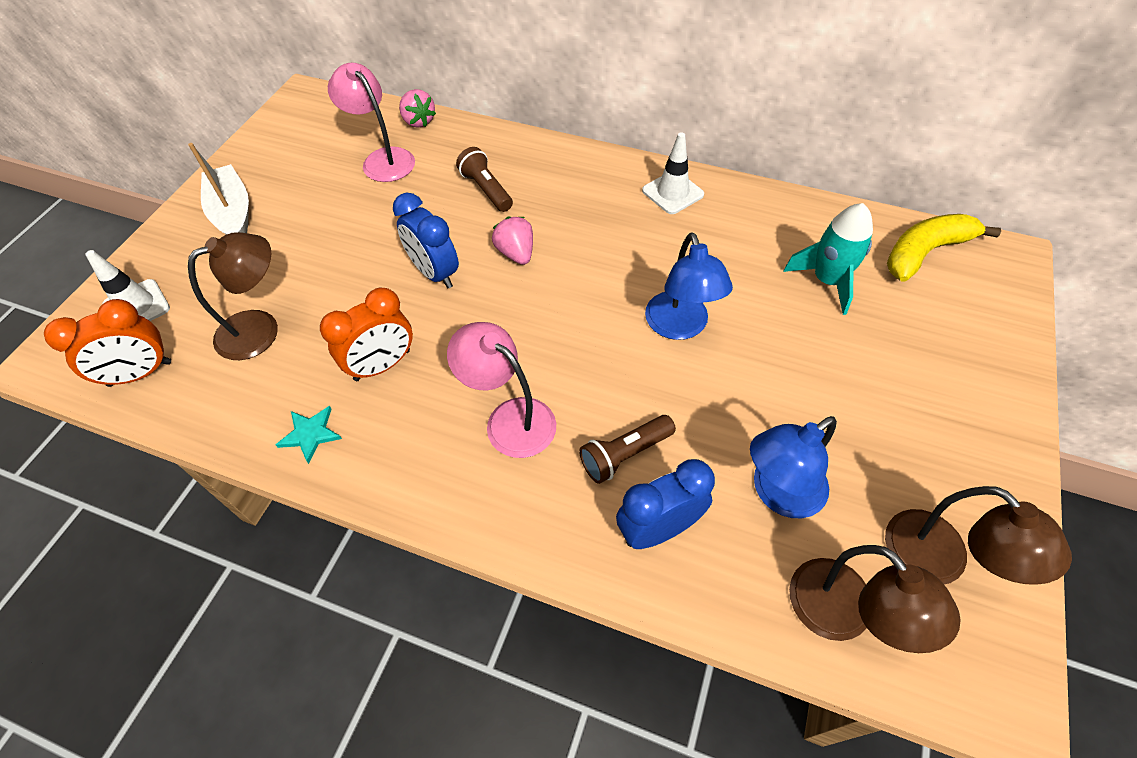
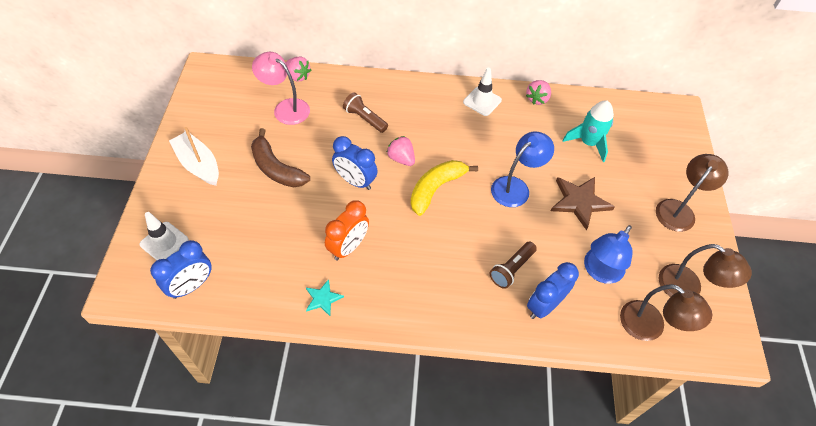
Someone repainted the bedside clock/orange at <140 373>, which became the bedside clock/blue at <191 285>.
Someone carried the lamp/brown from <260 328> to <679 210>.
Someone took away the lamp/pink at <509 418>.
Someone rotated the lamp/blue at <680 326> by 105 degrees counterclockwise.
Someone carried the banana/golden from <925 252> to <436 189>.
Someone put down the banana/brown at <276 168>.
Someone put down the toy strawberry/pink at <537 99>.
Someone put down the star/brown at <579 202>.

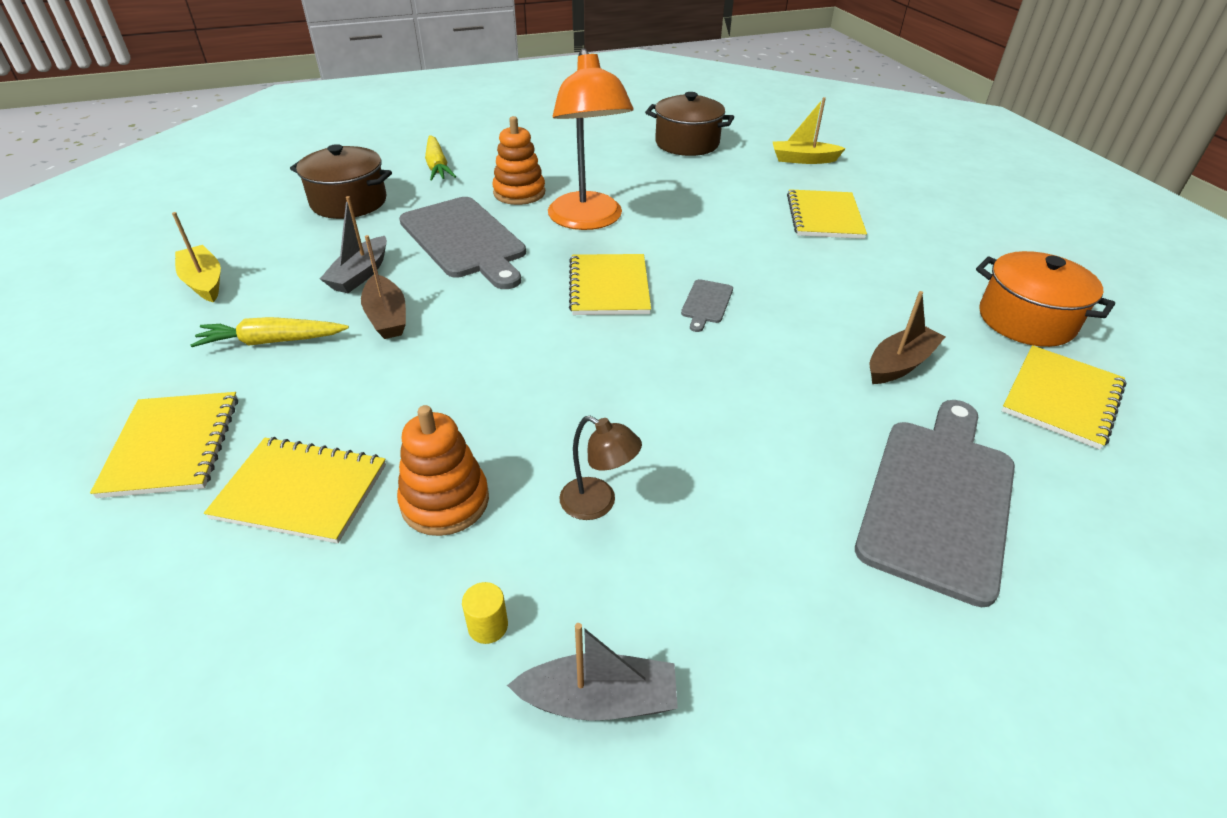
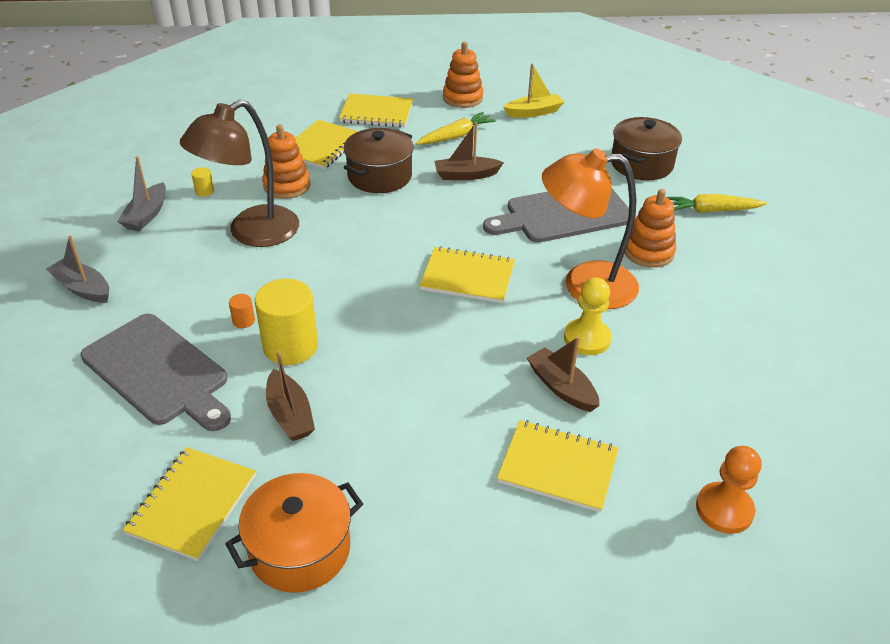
Someone rotated the root vegetable/golden at <272 341> by 45 degrees clockwise.
Someone carried the boat/grey from <360 274> to <83 288>.
Someone scaled the lamp/brown at <598 504> by 2.14.
Someone carried the cooking pot/brown from <687 143> to <379 176>.
Someone took away the bread board/grey at <706 303>.
Someone swapped the boat/golden at <803 160> for the game pawn/orange at <724 509>.
Someone rotated the notepad/golden at <1061 398> by 60 degrees clockwise.
Someone put down the cylinder/orange at <243 321>.
Someone put down the cylinder/golden at <290 346>.
Someone put down the stacking toy/orange at <462 98>.
Someone put down the boat/brown at <561 387>.
Someone put down the game pawn/golden at <587 338>.

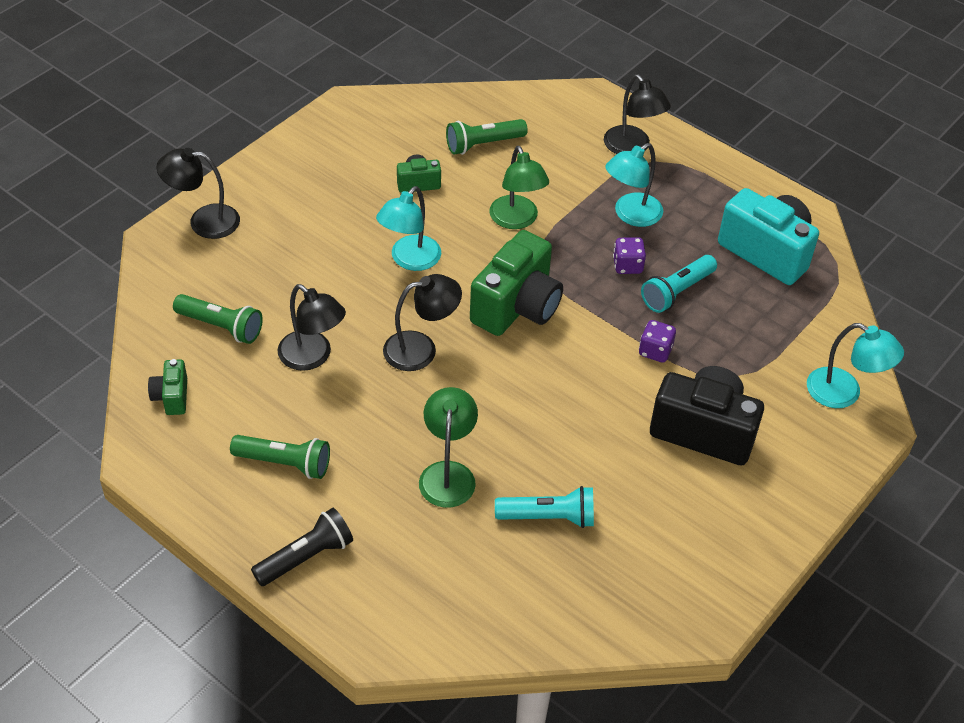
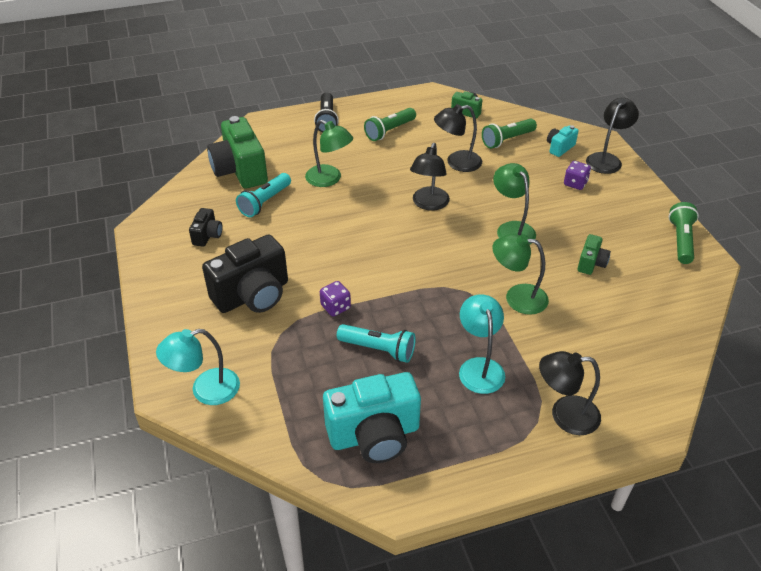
Someone repainted the lamp/teal at <409 260>, which became the lamp/green at <511 229>.
Someone carried the flashlight/green from <483 144> to <681 240>.
Someone carried the photo camera/green from <517 307> to <240 171>.
Someone carried the dice/violet from <627 266> to <575 184>.
Someone rotated the flashlight/teal at <676 292> by 120 degrees clockwise.
Someone put down the photo camera/jet-black at <207 236>.
Someone put down the photo camera/teal at <559 148>.

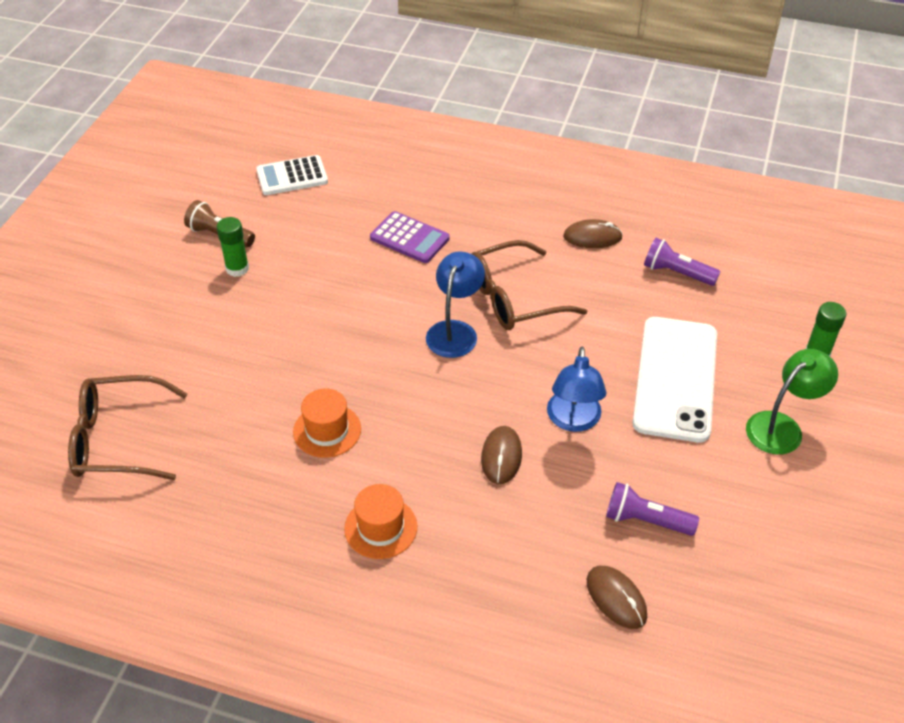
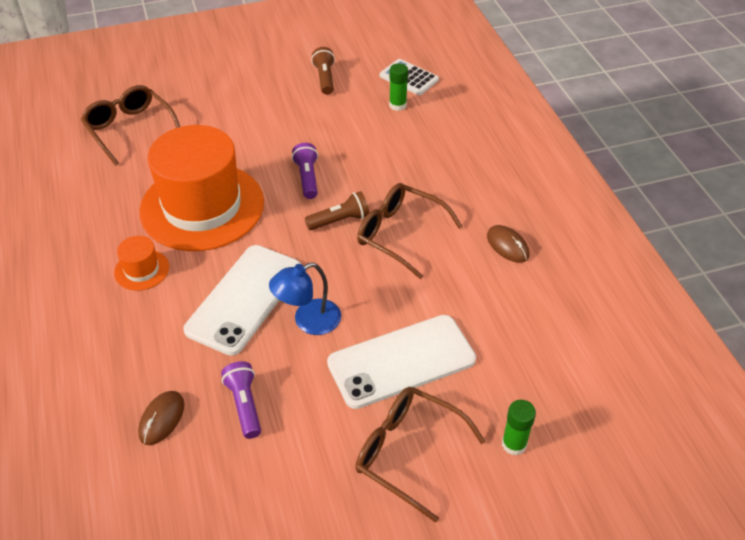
Someone carried the glue/green from <237 268> to <397 105>.
Someone scaled the hat/orange at <327 430> by 2.44.
Someone took away the pocket calculator/violet at <409 238>.
Someone swapped the lamp/blue at <455 331> for the flashlight/brown at <340 220>.
Someone swapped the computer mouse/brown at <501 456> for the mobile phone/pure white at <244 299>.
Someone carried the flashlight/violet from <676 273> to <307 178>.
Someone swapped the lamp/green at <782 426> for the eyeglasses/brown at <407 452>.

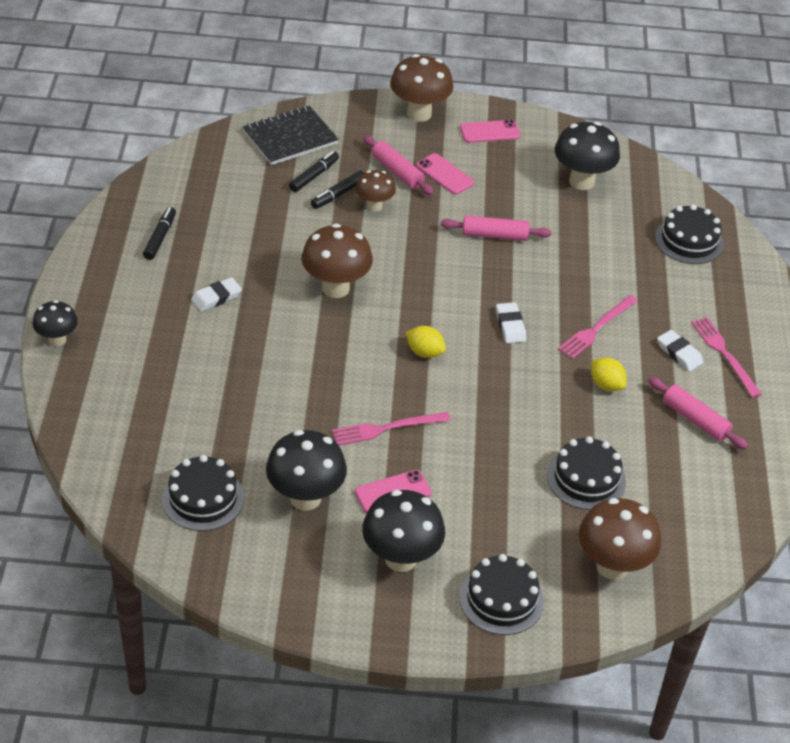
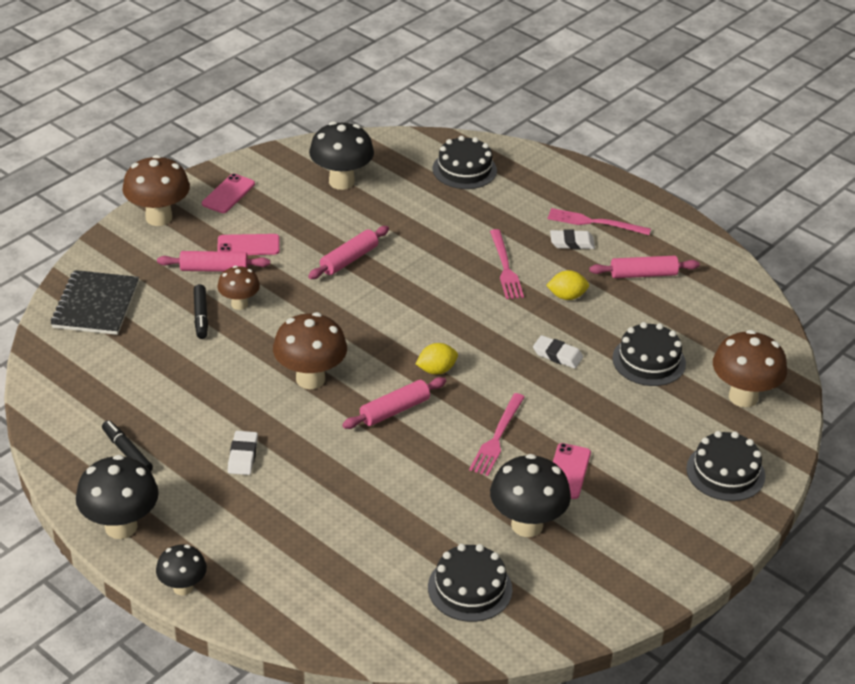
Someone took away the felt pen/jet-black at <314 176>.
Someone carried the toadstool/jet-black from <400 558> to <121 527>.
Someone carried the pencil eraser/pure white from <510 326> to <557 355>.
Someone put down the rolling pin/pink at <394 410>.

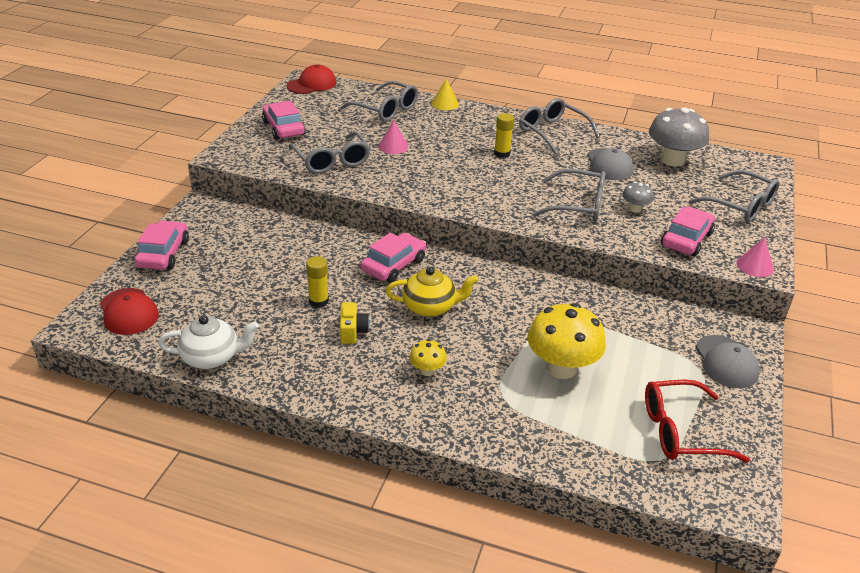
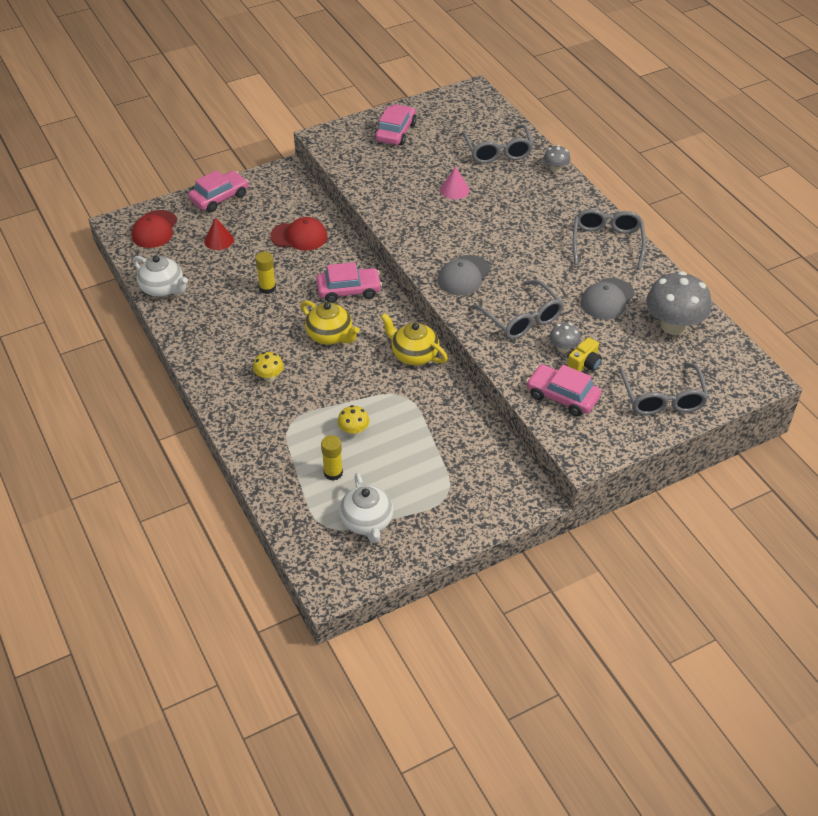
Someone carried the cap/red from <312 84> to <299 236>.
Someone took away the eyeglasses/grey at <331 160>.
Someone carried the photo camera/golden from <352 331> to <584 364>.
Someone swapped the cone shape/golden at <445 104> for the toadstool/grey at <555 169>.
Someone carried the glue/golden from <502 153> to <333 473>.
Someone scaled the toadstool/golden at <561 368> by 0.48.
Someone swapped the eyeglasses/red at <682 431> for the china teapot/pure white at <367 522>.
Someone rotated the car/pink at <686 239> by 135 degrees counterclockwise.
Someone carried the cap/grey from <726 362> to <464 276>.
Someone took away the cone shape/pink at <754 266>.
Someone put down the cone shape/red at <219 240>.
Someone put down the china teapot/golden at <414 355>.

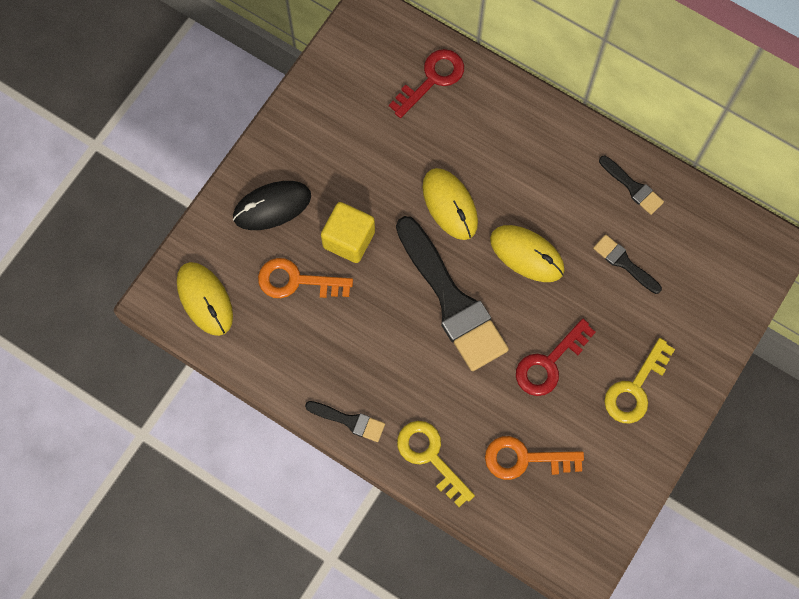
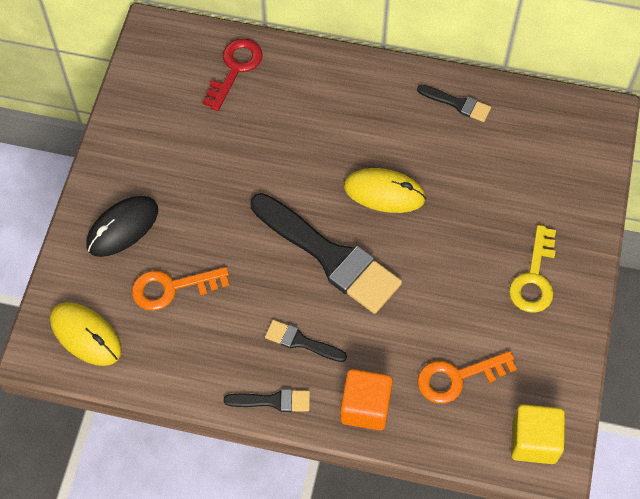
Someone carried the cube/golden from <349 239> to <534 441>.
Someone swapped the door key/golden at <430 456> for the cube/orange at <365 407>.
Someone took away the computer mouse/golden at <450 205>.
Someone took away the door key/red at <549 363>.
Someone carried the paintbrush/jet-black from <624 263> to <301 342>.

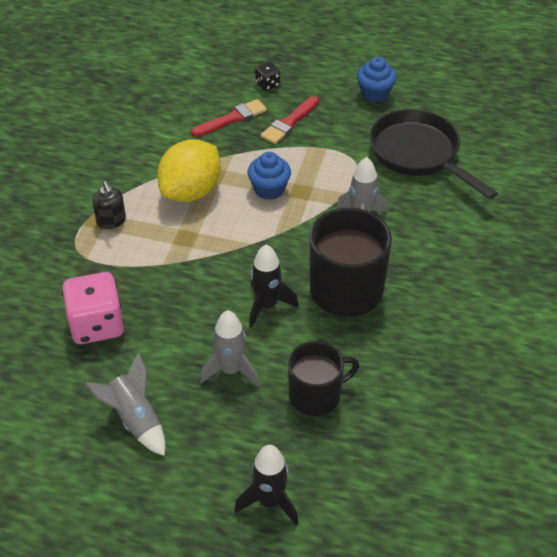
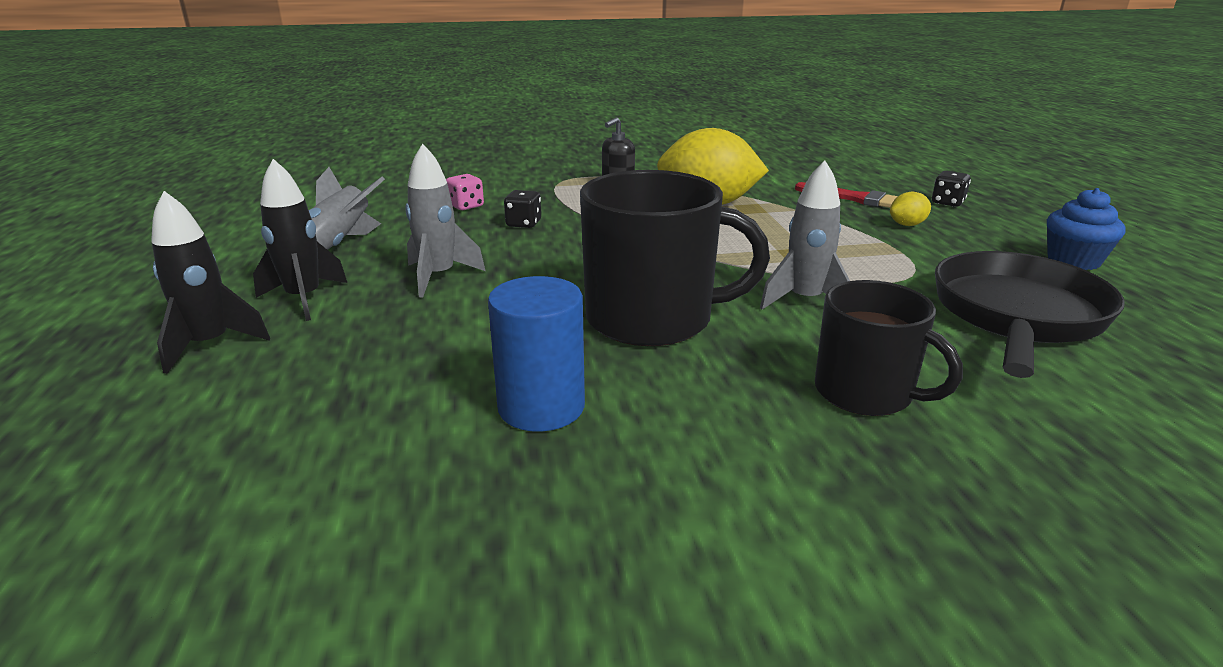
Someone scaled the dice/pink at <97 325> by 0.48.
Someone took away the cupcake/blue at <269 189>.
Someone carried the toy rocket/jet-black from <267 305> to <304 299>.
Someone swapped the paintbrush/red at <289 122> for the lemon/golden at <907 225>.
Someone carried the mug/jet-black from <316 395> to <866 393>.
Someone put down the cylinder/blue at <541 407>.
Someone put down the dice/jet-black at <523 224>.

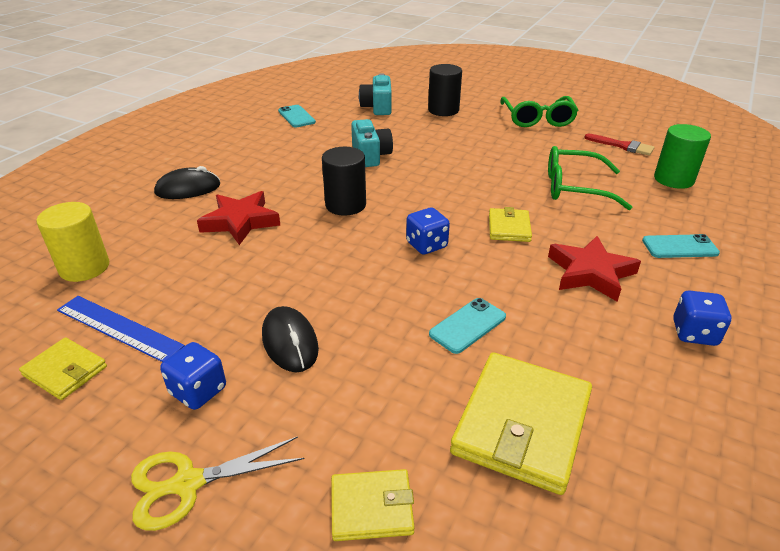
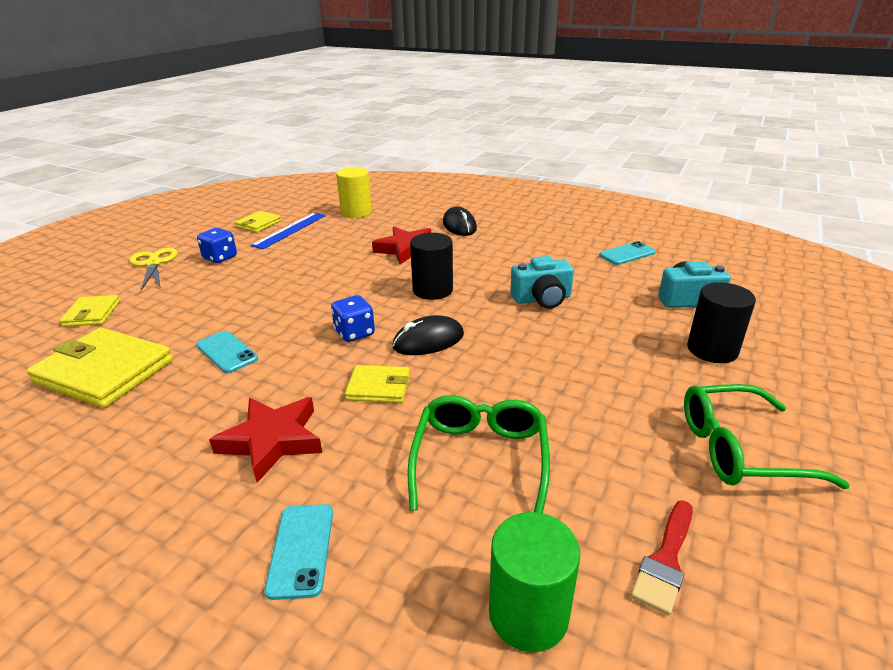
Someone carried the computer mouse/jet-black from <290 342> to <428 341>.
Someone took away the dice/blue at <694 333>.

